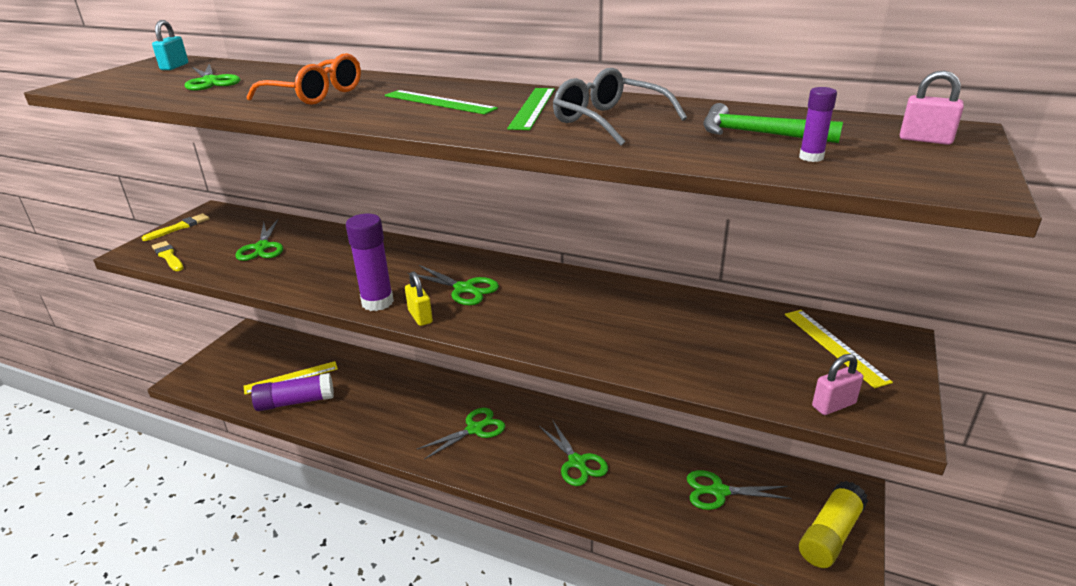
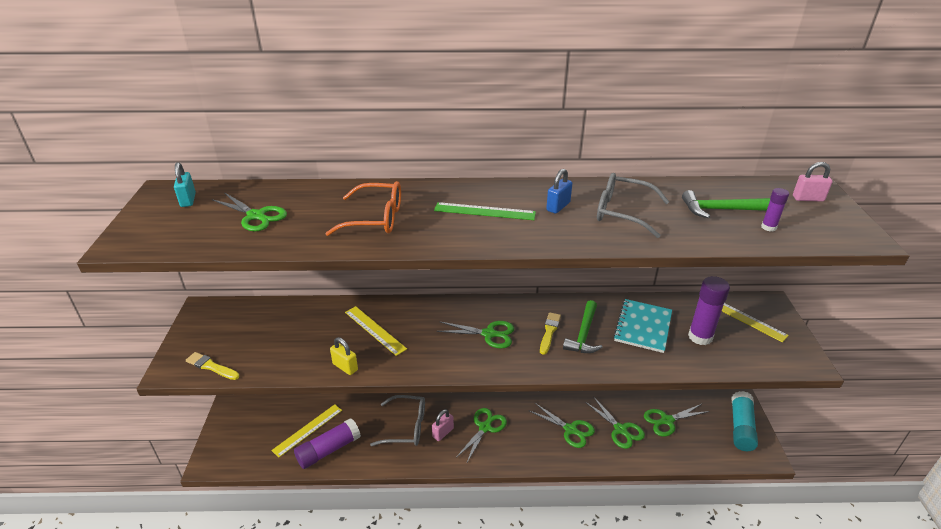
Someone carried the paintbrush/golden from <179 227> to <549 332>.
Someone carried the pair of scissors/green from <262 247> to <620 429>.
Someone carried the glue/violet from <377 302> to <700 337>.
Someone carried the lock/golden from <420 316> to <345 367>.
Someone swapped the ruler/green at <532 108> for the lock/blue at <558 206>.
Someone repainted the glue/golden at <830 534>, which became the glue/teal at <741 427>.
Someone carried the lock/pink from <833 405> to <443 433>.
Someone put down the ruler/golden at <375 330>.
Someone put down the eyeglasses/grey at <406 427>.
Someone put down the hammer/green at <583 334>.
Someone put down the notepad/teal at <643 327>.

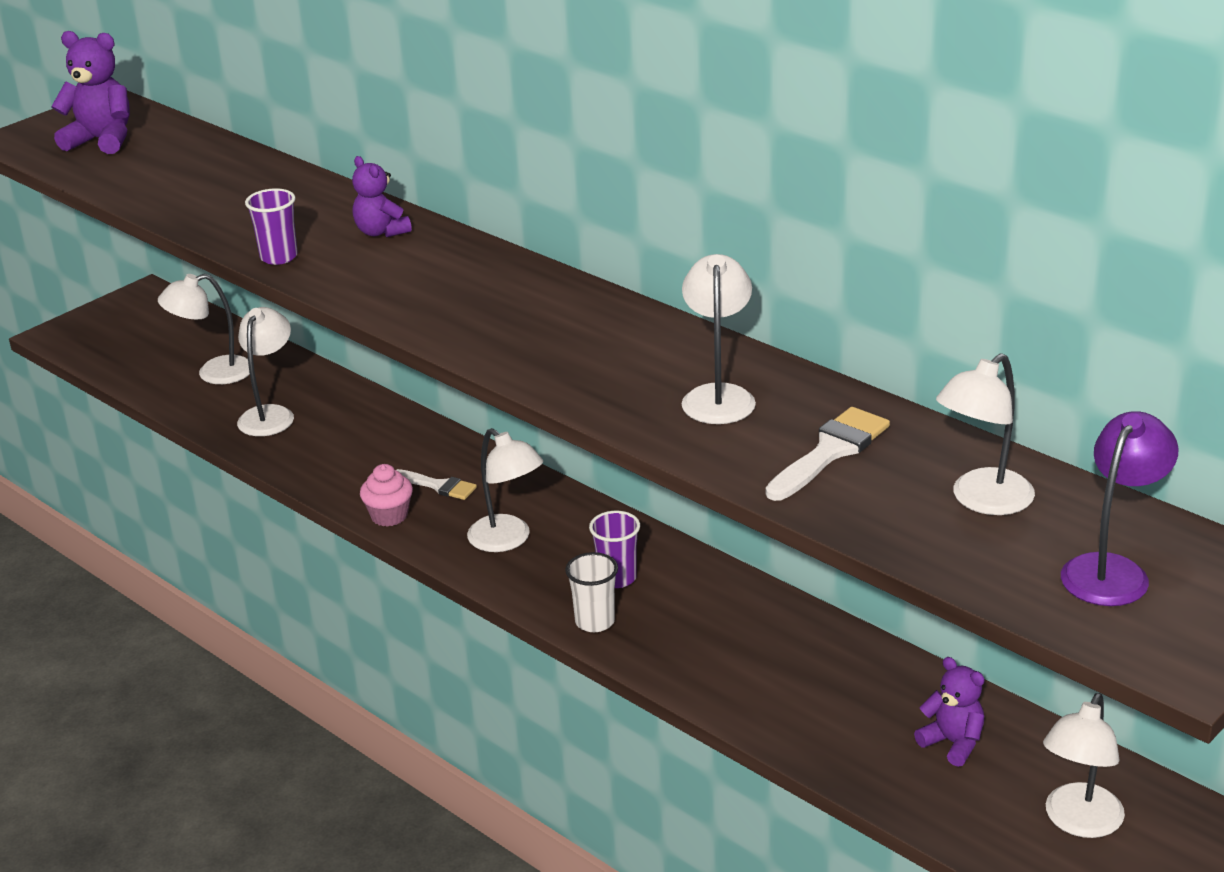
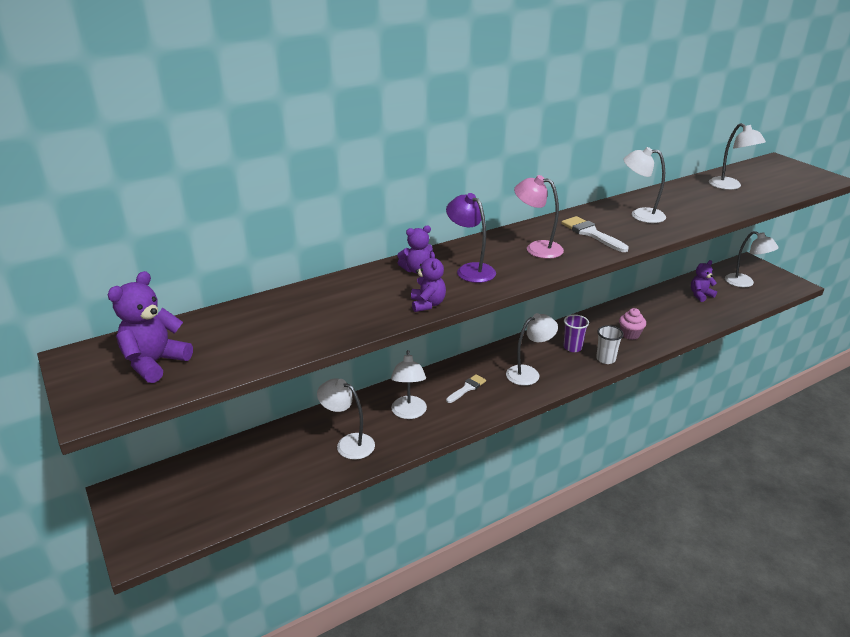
Someone carried the lamp/pure white from <214 373> to <409 413>.
Someone swapped the beaker/violet at <279 257> for the teddy/violet at <427 304>.
Someone carried the cupcake/pink from <389 516> to <630 334>.
Someone carried the paintbrush/pure white from <830 451> to <591 233>.
Someone carried the lamp/violet from <1112 570> to <470 270>.
Someone put down the lamp/pink at <536 248>.

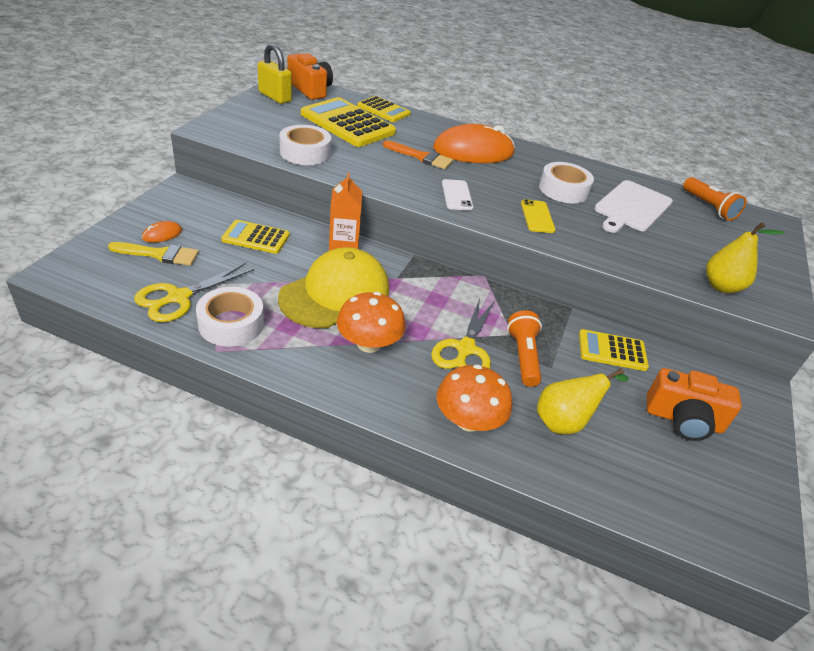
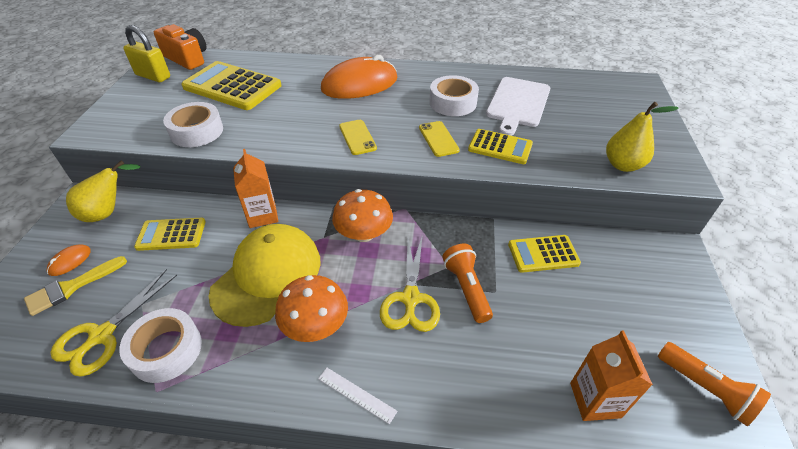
Someone rotated the paintbrush/golden at <159 254> by 150 degrees clockwise.
Someone carried the pocket calculator/golden from <383 110> to <500 147>.
Someone took away the paintbrush/orange at <421 157>.
Someone carried the toadstool/orange from <468 420> to <364 234>.
Someone repainted the mobile phone/pure white at <457 195>, which became the mobile phone/golden at <357 137>.
Someone carried the pear fruit/golden from <565 422> to <108 212>.
Someone took away the photo camera/orange at <683 419>.
Someone carried the flashlight/orange from <709 207> to <705 389>.
Someone put down the ruler/pure white at <356 394>.
Someone put down the carton/orange at <595 400>.

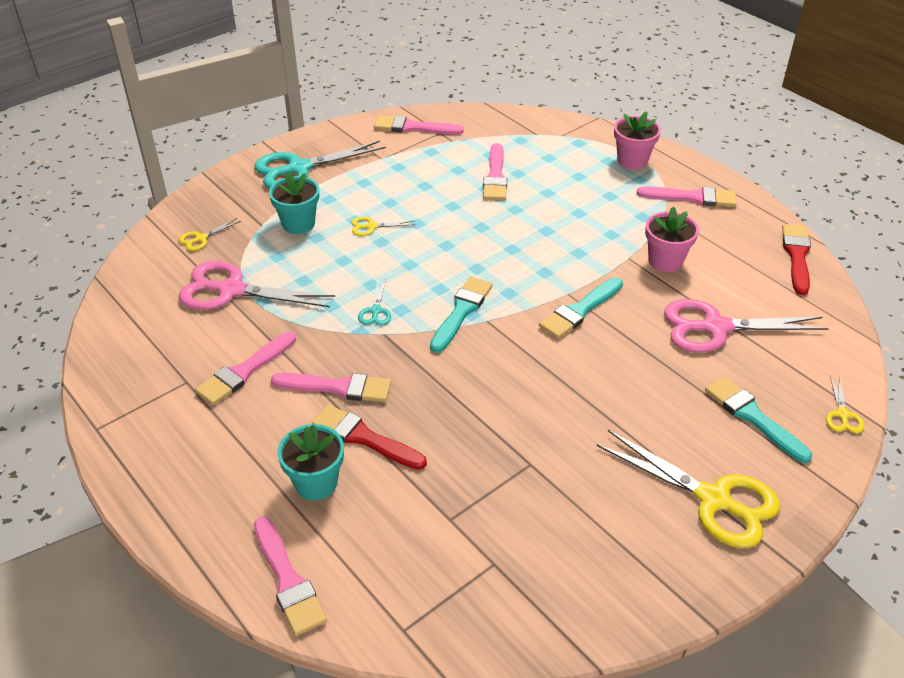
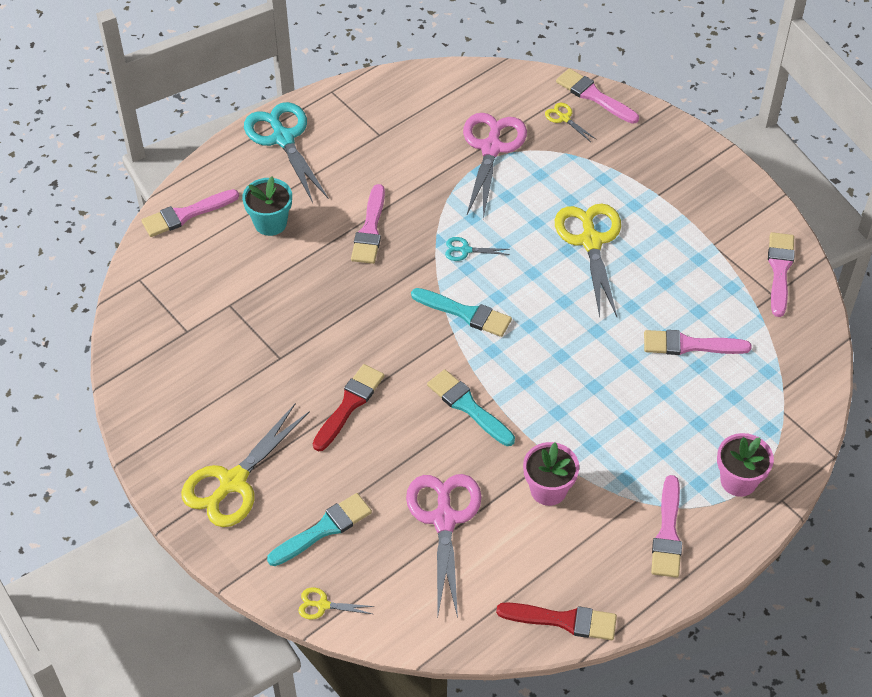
Someone carried the paintbrush/pink from <244 371> to <594 96>.
Someone carried the pair of scissors/teal from <299 168> to <283 138>.
Someone took away the flower pot/teal at <298 224>.
Someone carried the paintbrush/red from <364 438> to <349 404>.
Someone scaled the pair of scissors/golden at <371 227> by 2.22.

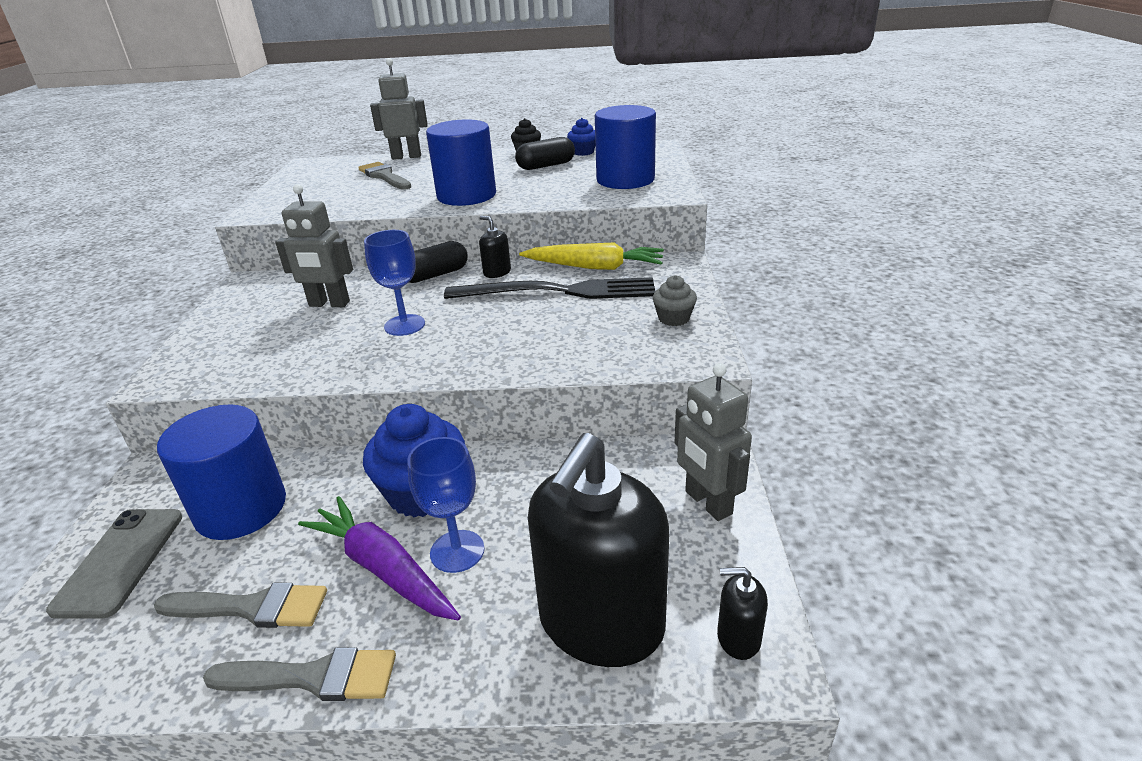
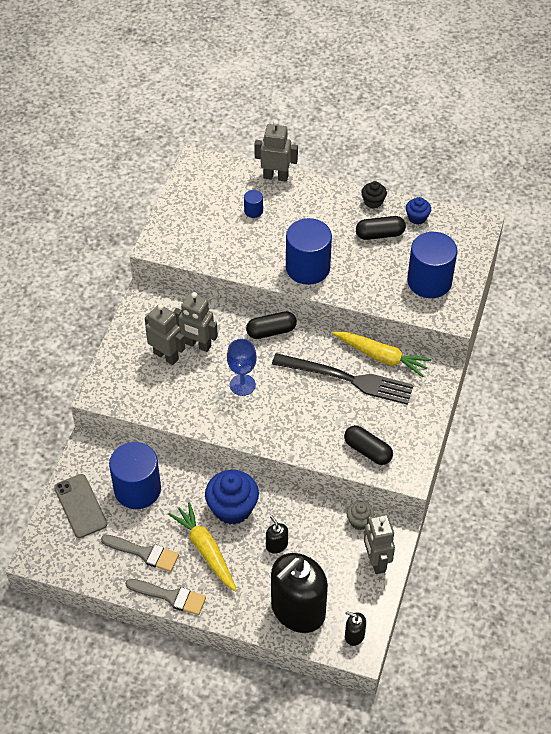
Someone rotated the mobile phone/grey at <120 561> by 45 degrees counterclockwise.
Someone repainted the root vegetable/violet at <383 568>, which became the root vegetable/golden at <205 550>.
Someone swapped the paintbrush/grey at <384 176> for the cylinder/blue at <253 211>.
Someone took away the goblet/blue at <457 551>.
Someone carried the pump bottle/jet-black from <497 272> to <276 545>.
Someone carried the cupcake/grey from <673 318> to <359 521>.
Someone put down the toy robot/grey at <166 356>.
Someone put down the capsule/jet-black at <367 451>.

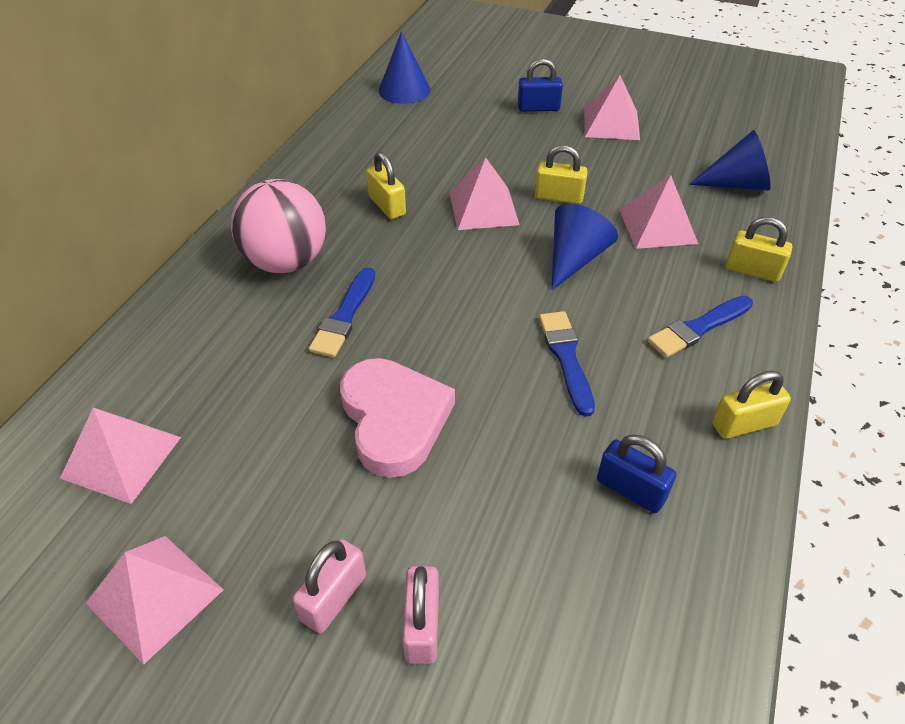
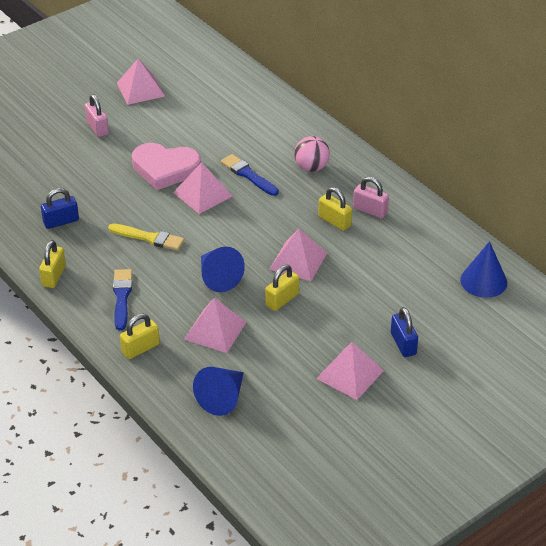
Someone carried the pyramid/pink from <121 457> to <202 194>.
Someone scaled the play ball/pink at <286 262> by 0.63.
Someone rotated the lock/golden at <387 206> by 45 degrees clockwise.
Someone carried the lock/pink from <422 626> to <370 210>.
Someone rotated the lock/blue at <538 108> by 45 degrees counterclockwise.
Someone repainted the paintbrush/blue at <566 358>, which became the paintbrush/golden at <149 238>.

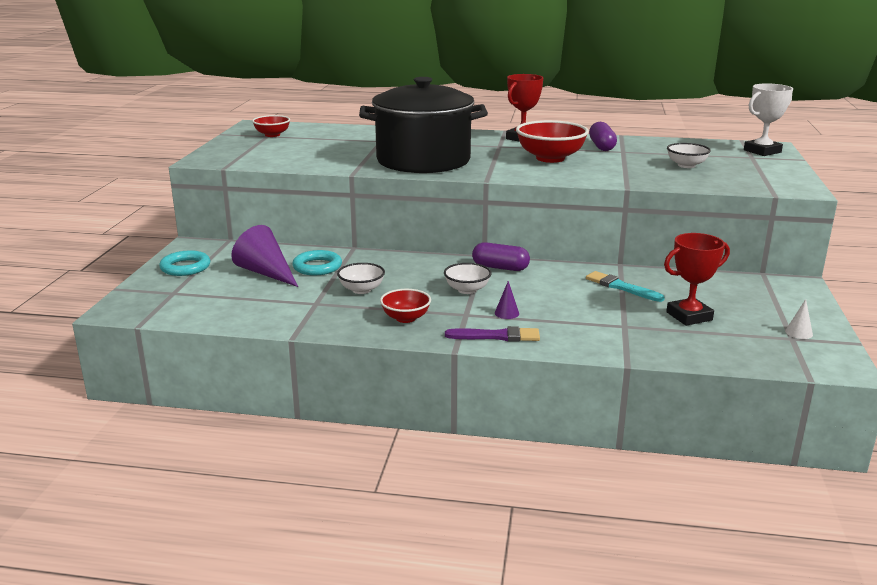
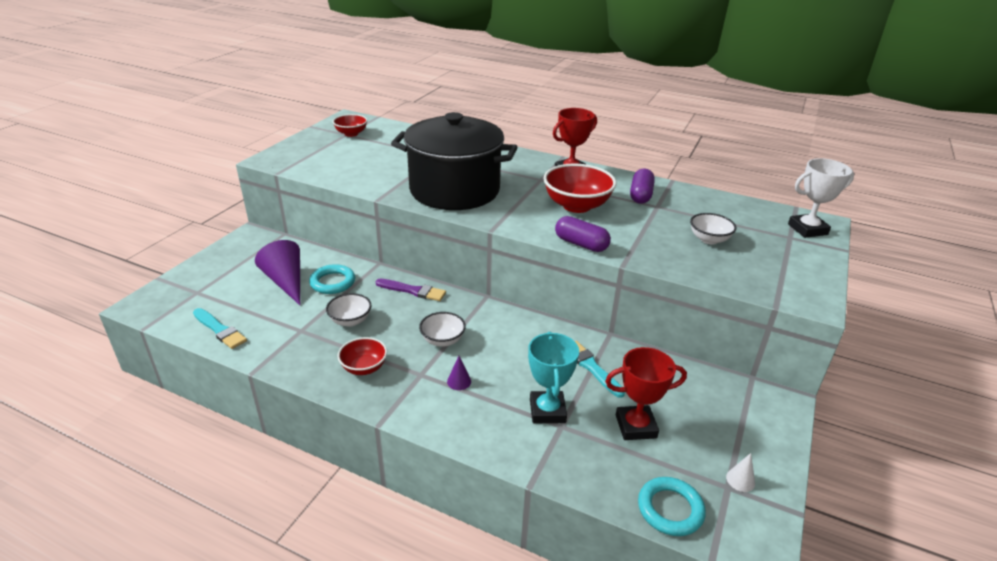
Someone carried the hoop/teal from <185 267> to <670 509>.
Someone carried the paintbrush/violet from <497 336> to <413 291>.
Someone carried the capsule/violet from <500 268> to <581 244>.
Someone put down the paintbrush/teal at <220 330>.
Someone put down the trophy/teal at <547 411>.

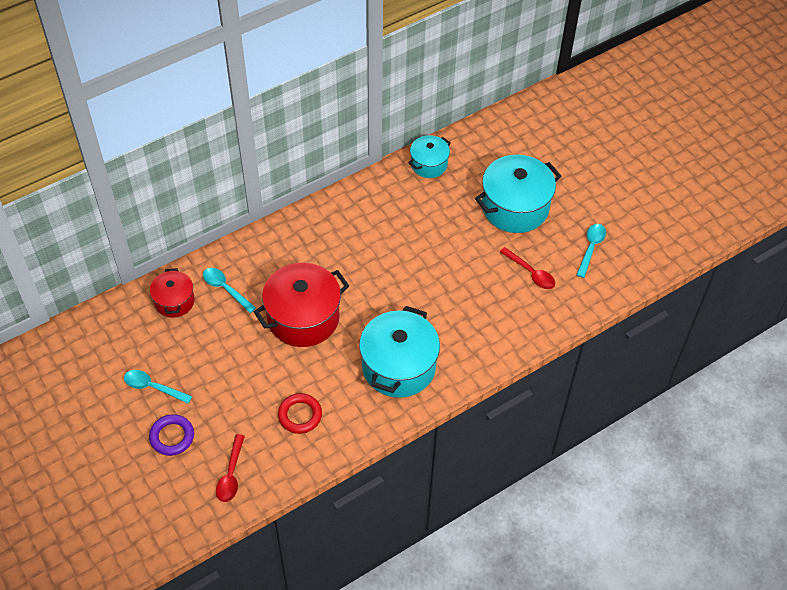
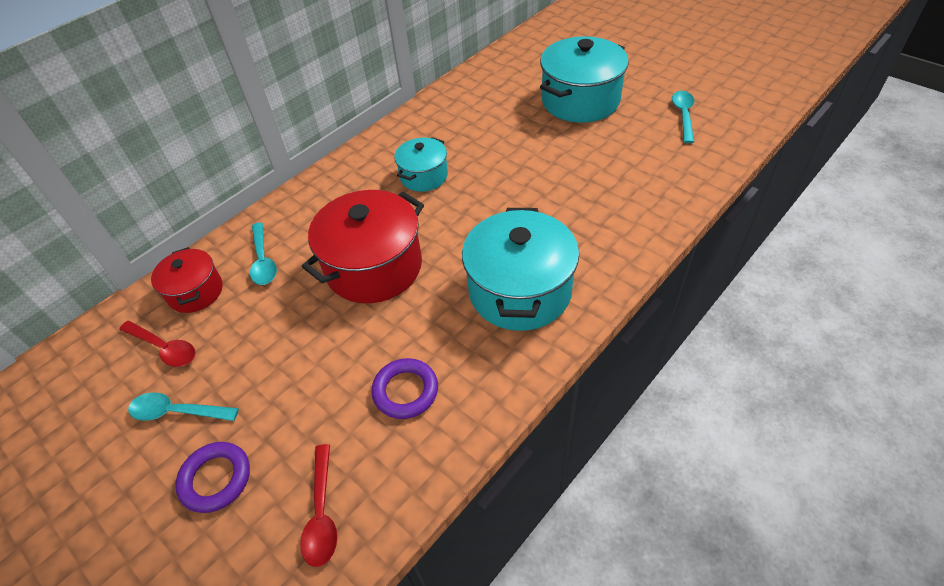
Someone rotated the teaspoon/teal at <225 289> by 135 degrees counterclockwise.
Someone repainted the hoop/red at <300 415>, which became the hoop/violet at <405 391>.
Someone carried the cooking pot/teal from <429 164> to <424 176>.
Someone carried the teaspoon/red from <530 273> to <164 348>.

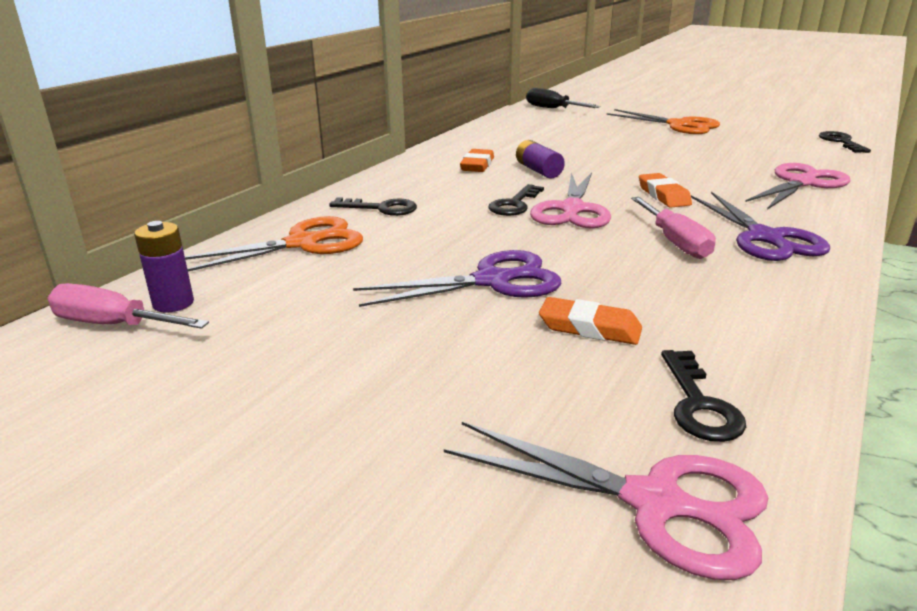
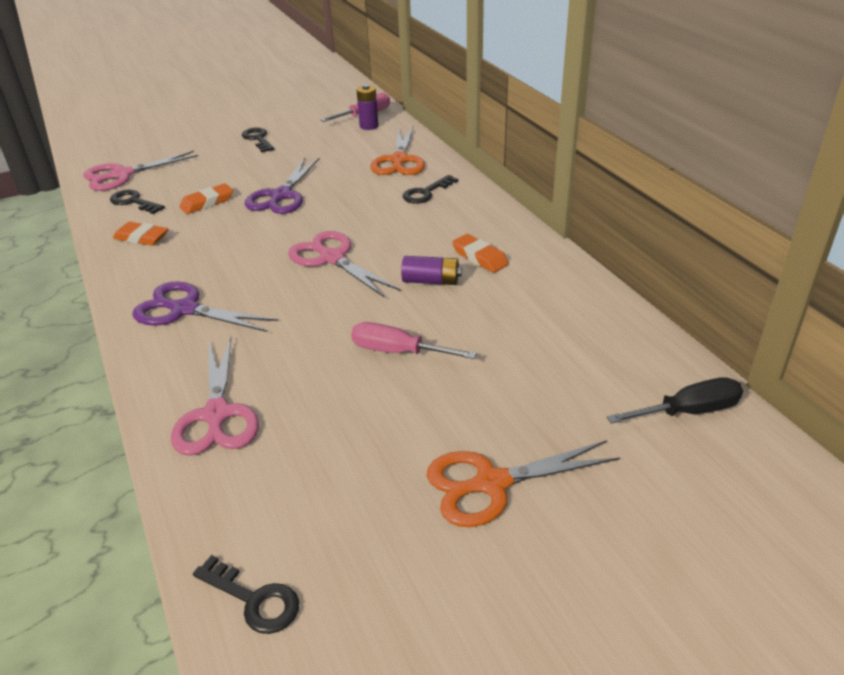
Someone carried the door key/jet-black from <514 204> to <258 139>.
Someone carried the hand screwdriver/pink from <675 242> to <398 352>.
Someone carried the pencil eraser/orange from <663 195> to <141 238>.

